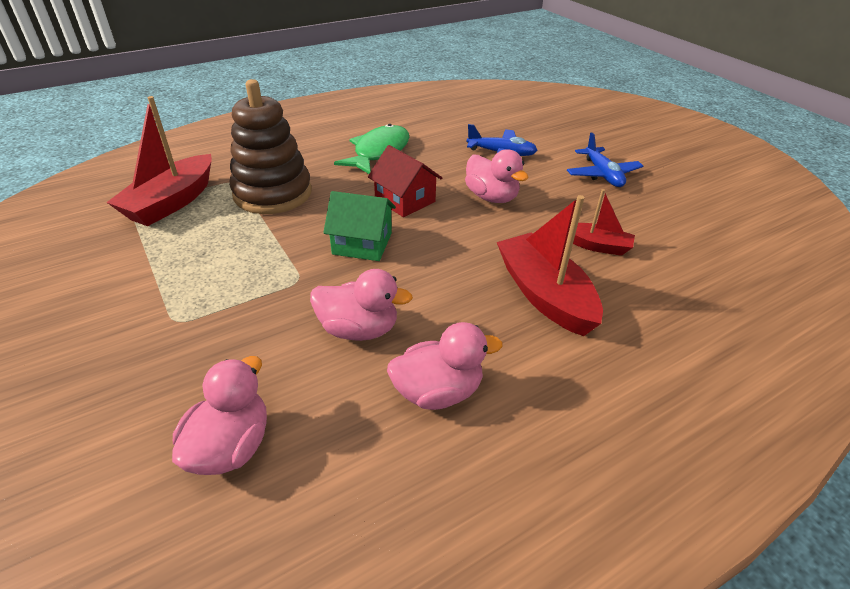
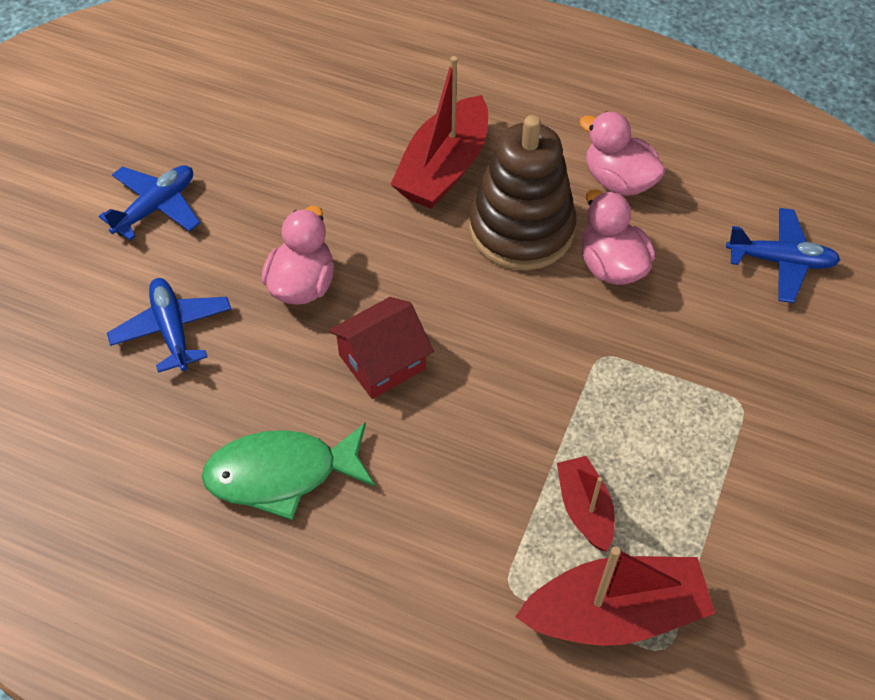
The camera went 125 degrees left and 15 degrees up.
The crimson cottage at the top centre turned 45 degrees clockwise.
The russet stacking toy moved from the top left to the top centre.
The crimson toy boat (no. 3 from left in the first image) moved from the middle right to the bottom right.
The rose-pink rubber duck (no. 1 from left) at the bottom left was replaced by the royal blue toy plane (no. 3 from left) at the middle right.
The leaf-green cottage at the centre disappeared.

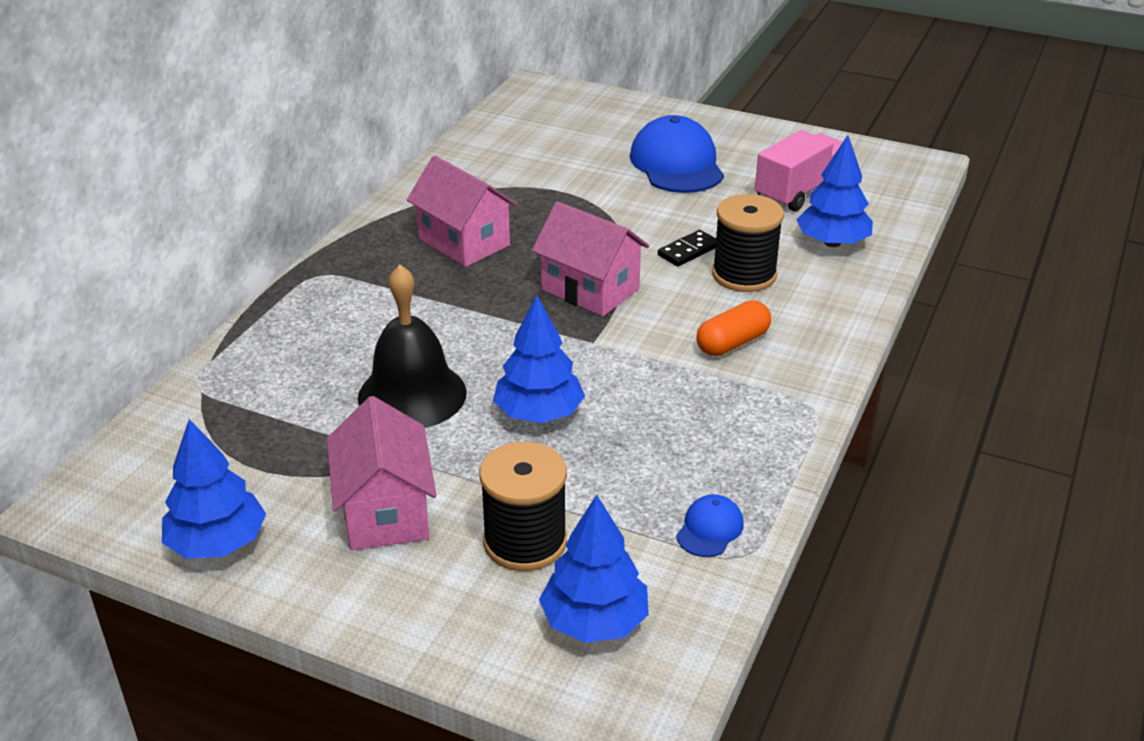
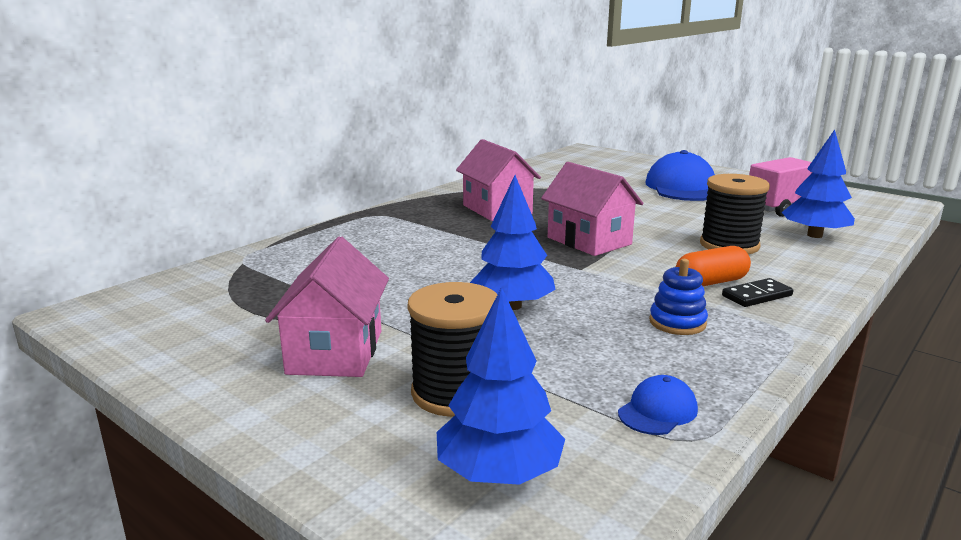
The camera went 15 degrees right and 15 degrees down.
The royal blue stacking toy at the middle right appeared.
The ebony domino piece moved from the centre to the middle right.
The royal blue fir tree (no. 1 from left) at the middle left disappeared.
The ebony school bell at the centre disappeared.

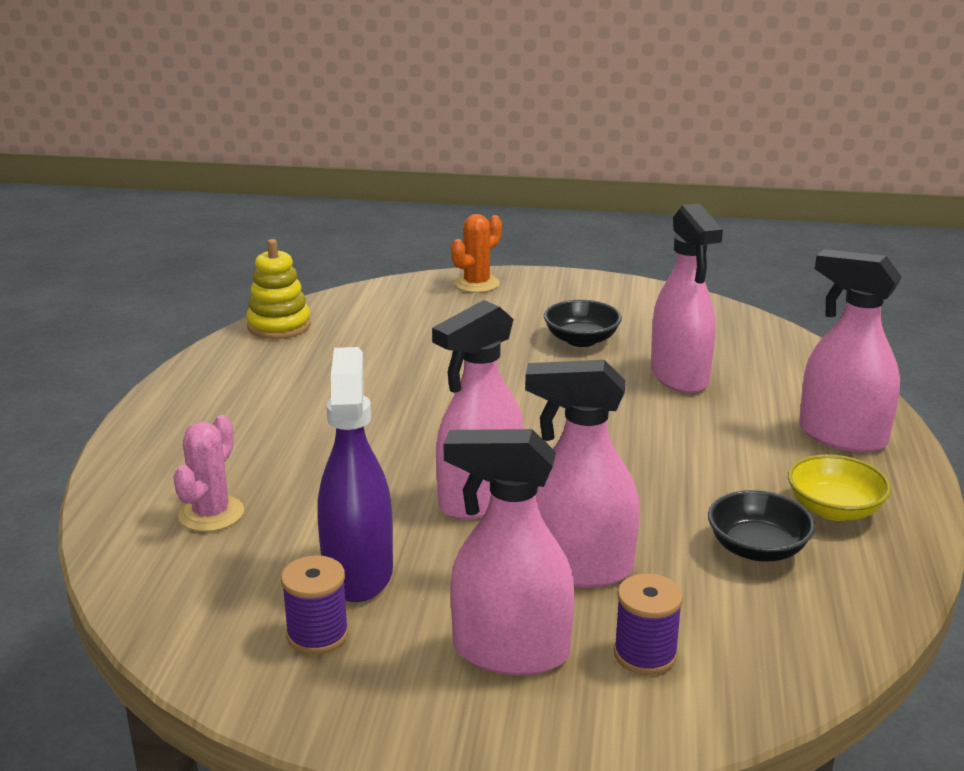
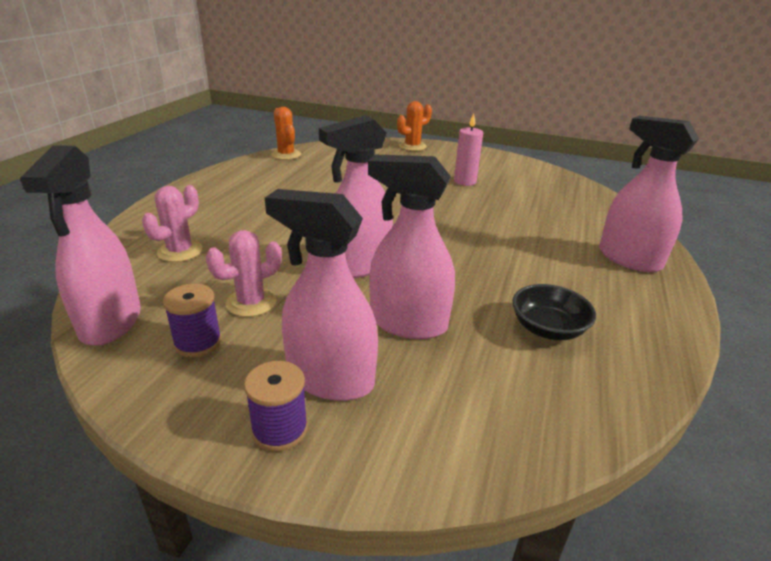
The camera went 10 degrees right and 5 degrees up.
The rose-pink sprayer (no. 4 from left in the first image) moved from the middle right to the middle left.
The royal purple sprayer at the centre was replaced by the rose-pink prickly plant (no. 2 from left) at the middle left.
The royal purple spool (no. 2 from left) moved from the bottom right to the bottom centre.
The golden stacking toy at the middle left was replaced by the bright orange prickly plant (no. 1 from left) at the top centre.
The ebony serving bowl (no. 1 from left) at the centre was replaced by the rose-pink wax candle at the top centre.
The golden serving bowl at the middle right disappeared.

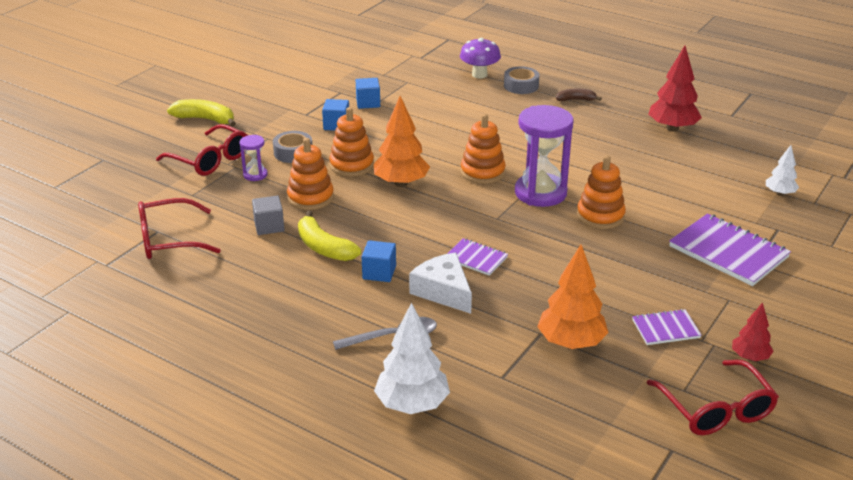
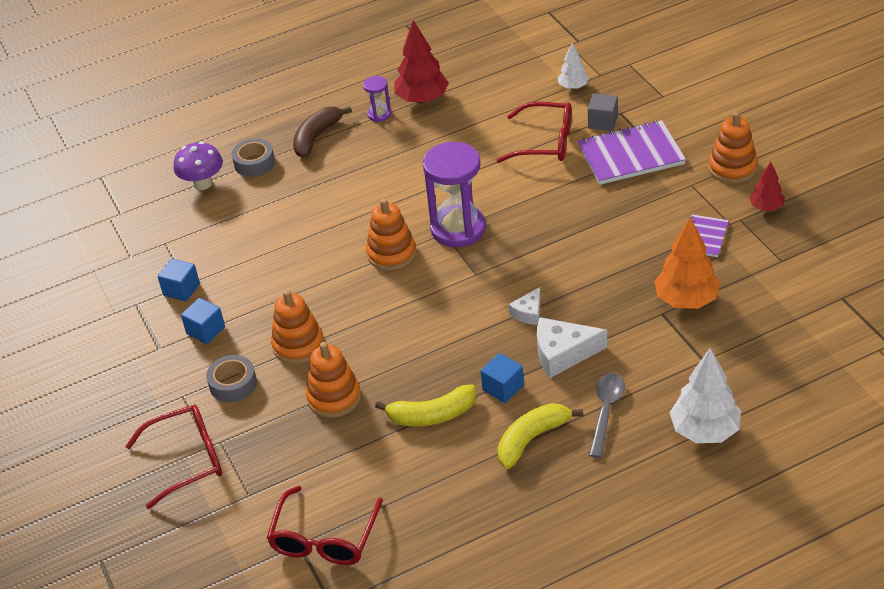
The camera went 55 degrees left and 10 degrees up.
The russet toy banana at the top right changed to 1.63 times the size.
The royal purple sand timer (no. 1 from left) moved from the top left to the top centre.
The crimson spectacles (no. 3 from left) moved from the bottom right to the top centre.
The golden toy banana (no. 1 from left in the first image) moved from the top left to the bottom centre.
The royal purple notebook (no. 1 from left) at the centre was replaced by the white piece of cheese (no. 1 from left) at the centre.
The grey block moved from the middle left to the top right.
The bright orange stacking toy (no. 4 from left) moved from the middle right to the top right.
The bright orange fir tree (no. 1 from left) at the top centre disappeared.

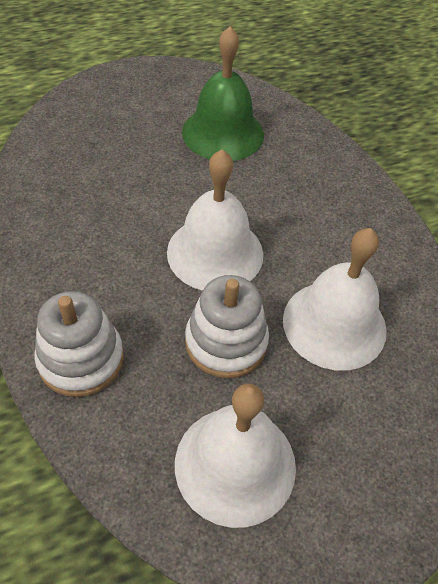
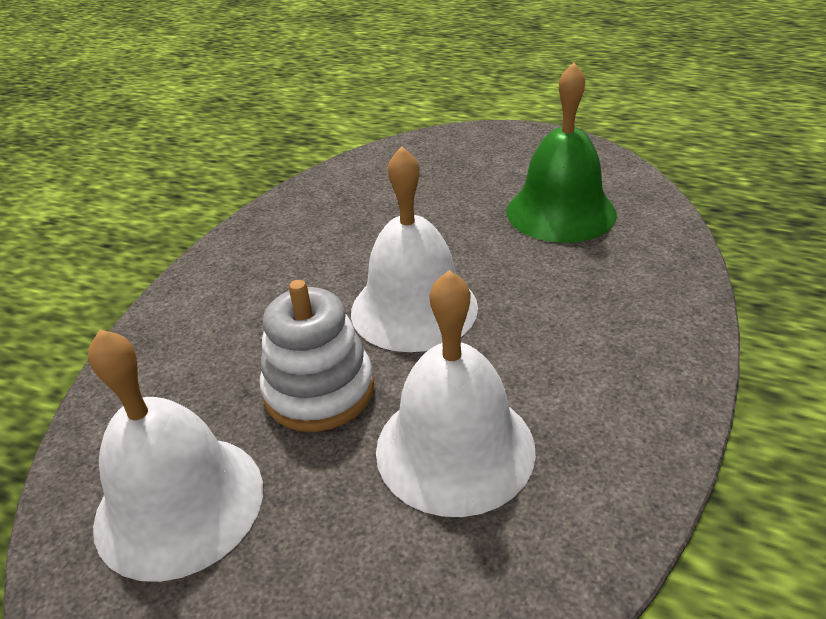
The camera went 50 degrees right and 15 degrees down.
The white stacking toy (no. 1 from left) at the middle left disappeared.

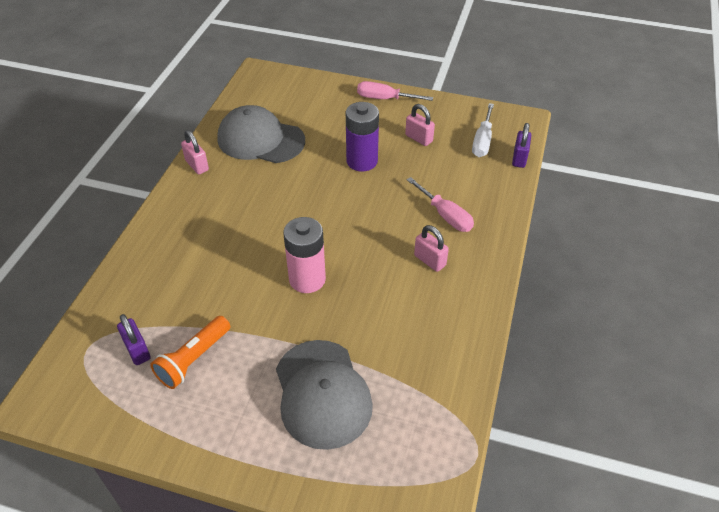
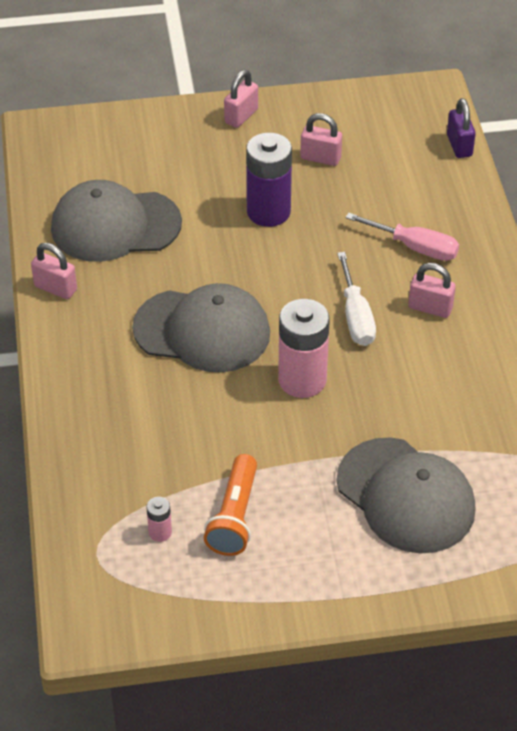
The camera went 25 degrees left and 0 degrees up.
The grey cap (no. 2 from left) at the centre appeared.
The royal purple small lock (no. 1 from left) at the middle left was replaced by the rose-pink AA battery (no. 1 from left) at the bottom left.
The rose-pink hand screwdriver (no. 1 from left) at the top centre was replaced by the rose-pink small lock (no. 2 from left) at the top centre.
The white hand screwdriver moved from the top right to the middle right.

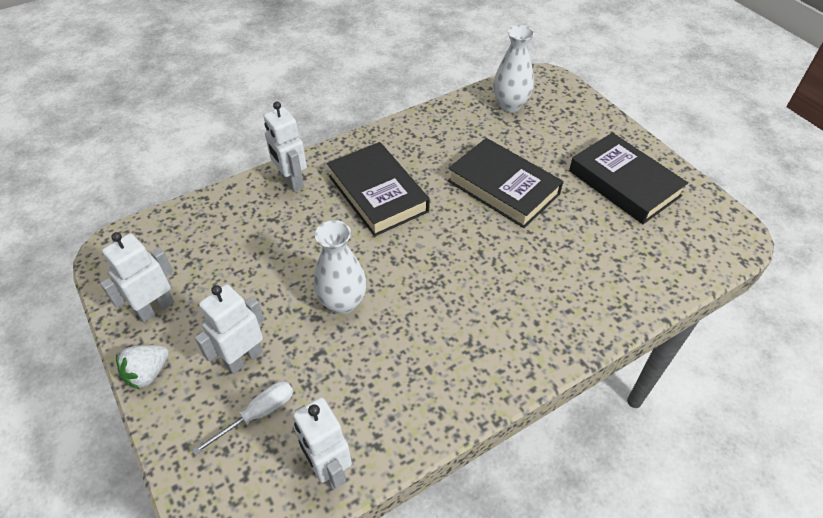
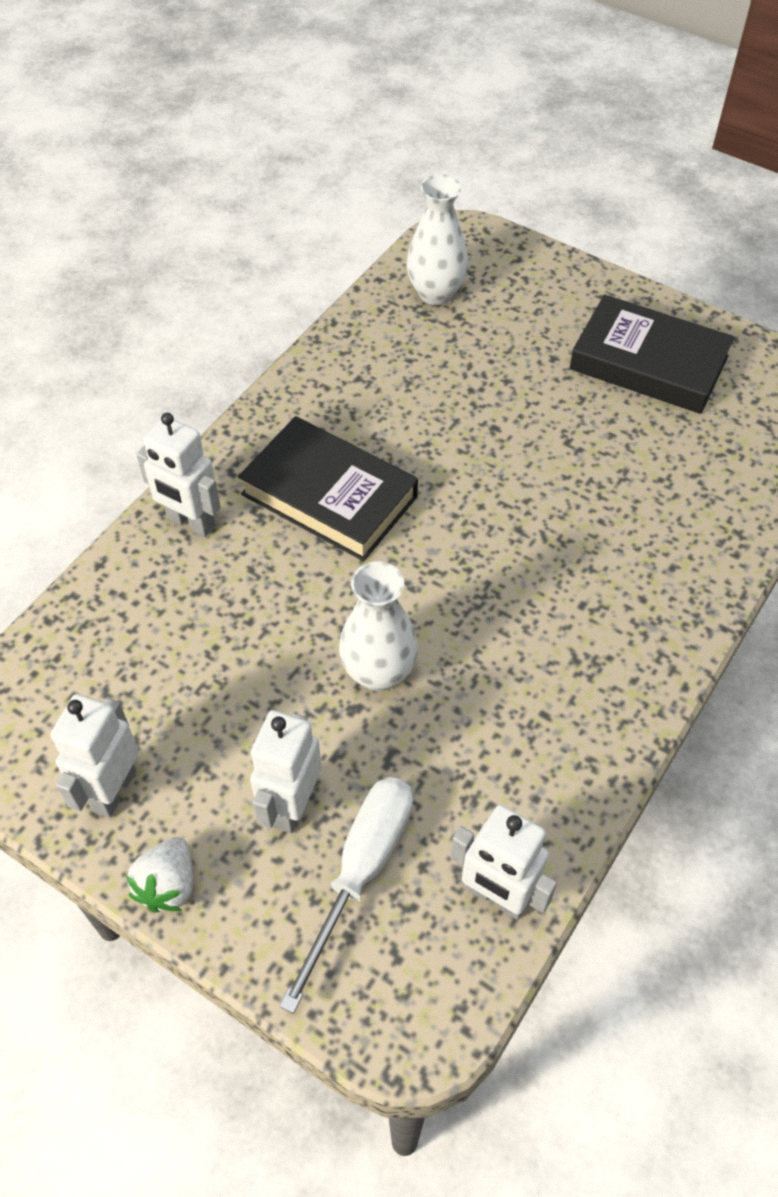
The camera went 25 degrees left and 5 degrees up.
The white hand screwdriver at the bottom left changed to 1.55 times the size.
The ebony book (no. 2 from left) at the centre disappeared.

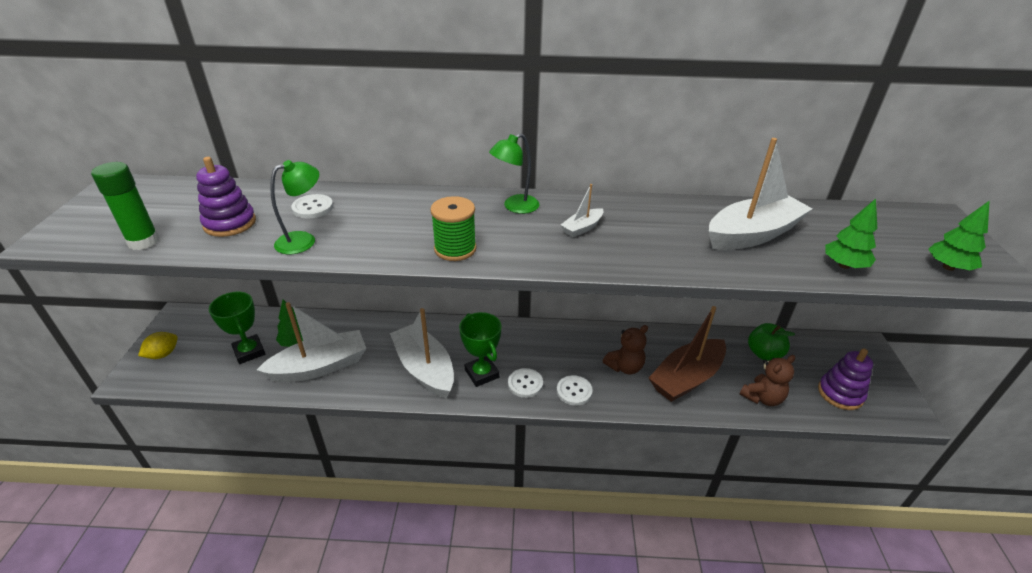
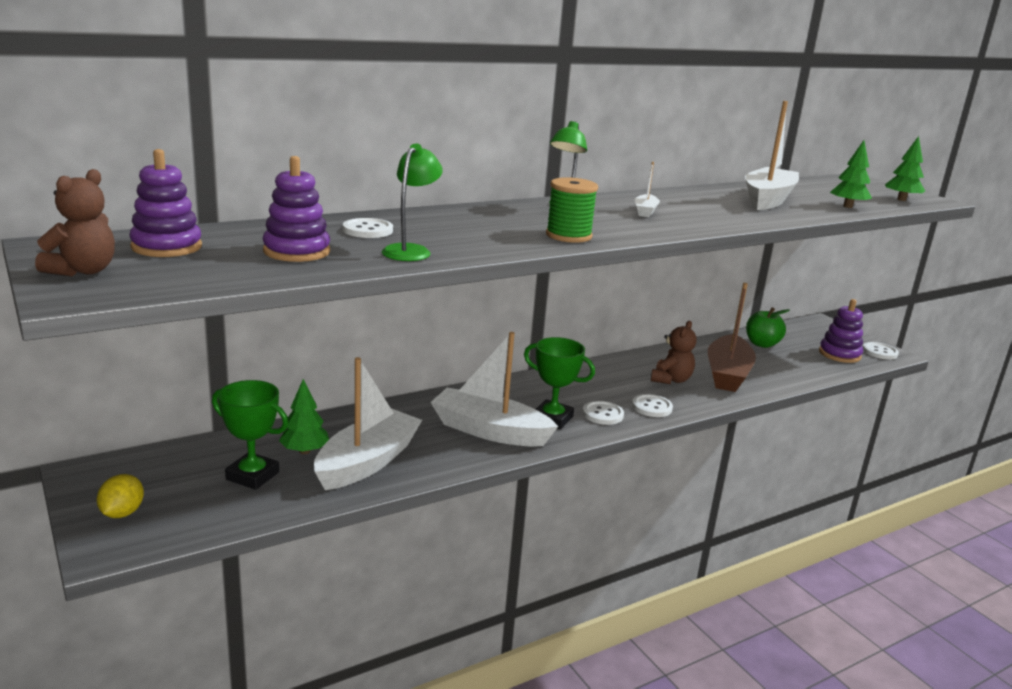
The camera went 35 degrees left and 15 degrees down.
The russet stuffed bear (no. 2 from left in the first image) moved from the middle right to the top left.
The royal purple stacking toy (no. 1 from left) at the top left appeared.
The white button (no. 4 from left) at the middle right appeared.
The leaf-green stick of glue at the middle left disappeared.

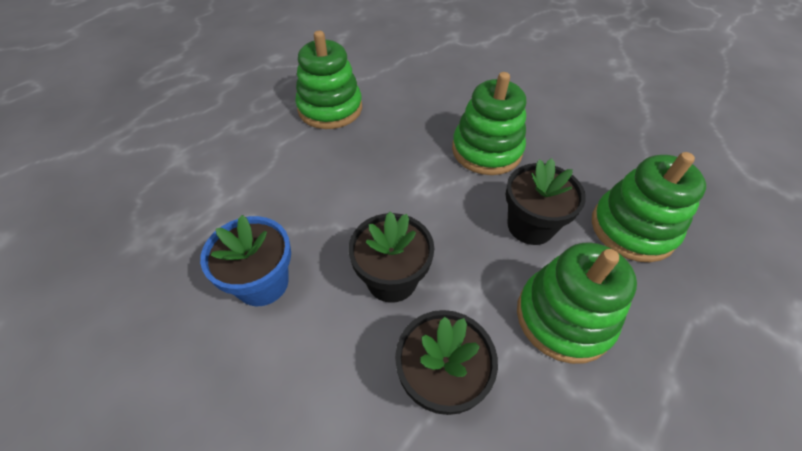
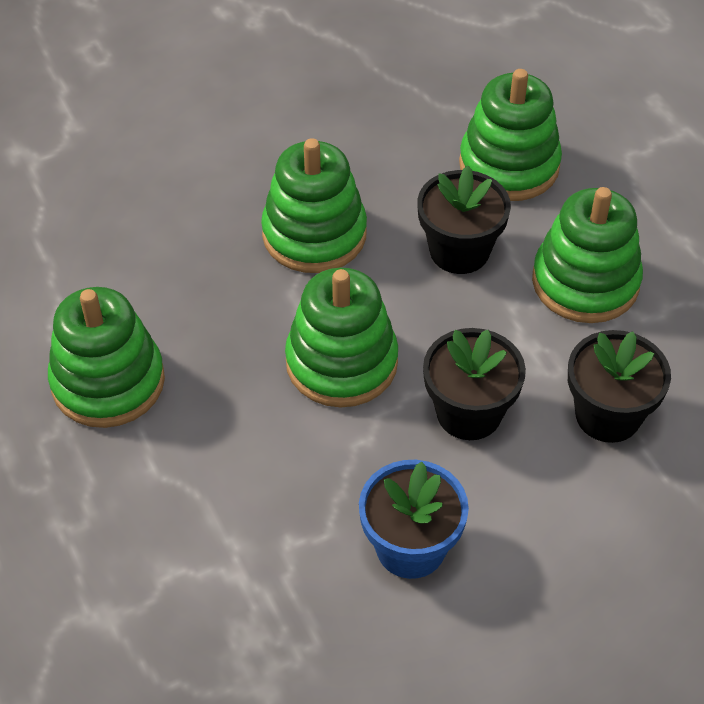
The camera went 65 degrees left and 0 degrees up.
The leaf-green stacking toy (no. 3 from left) at the centre appeared.

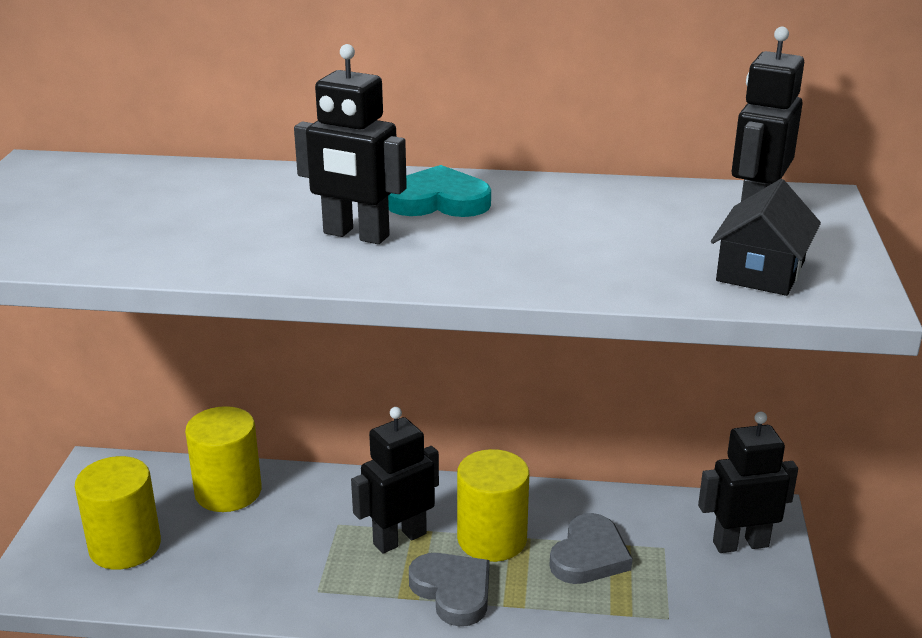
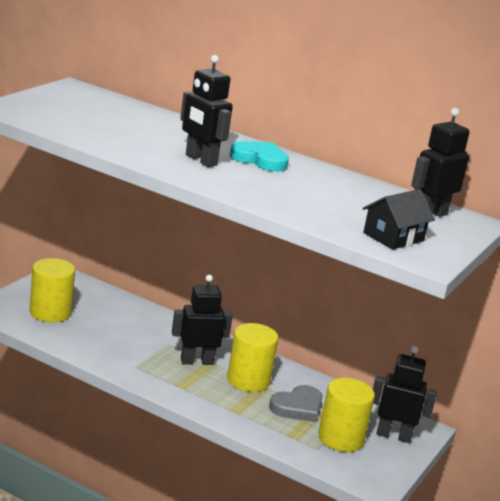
The camera went 20 degrees right and 5 degrees down.
The golden cylinder shape (no. 2 from left in the first image) moved from the bottom left to the bottom right.
The grey heart shape (no. 1 from left) at the bottom centre disappeared.

